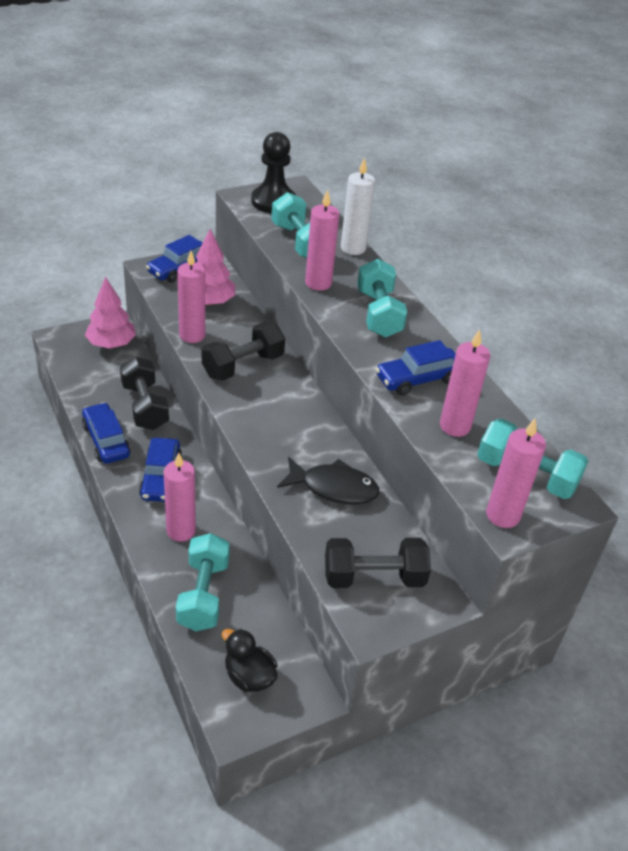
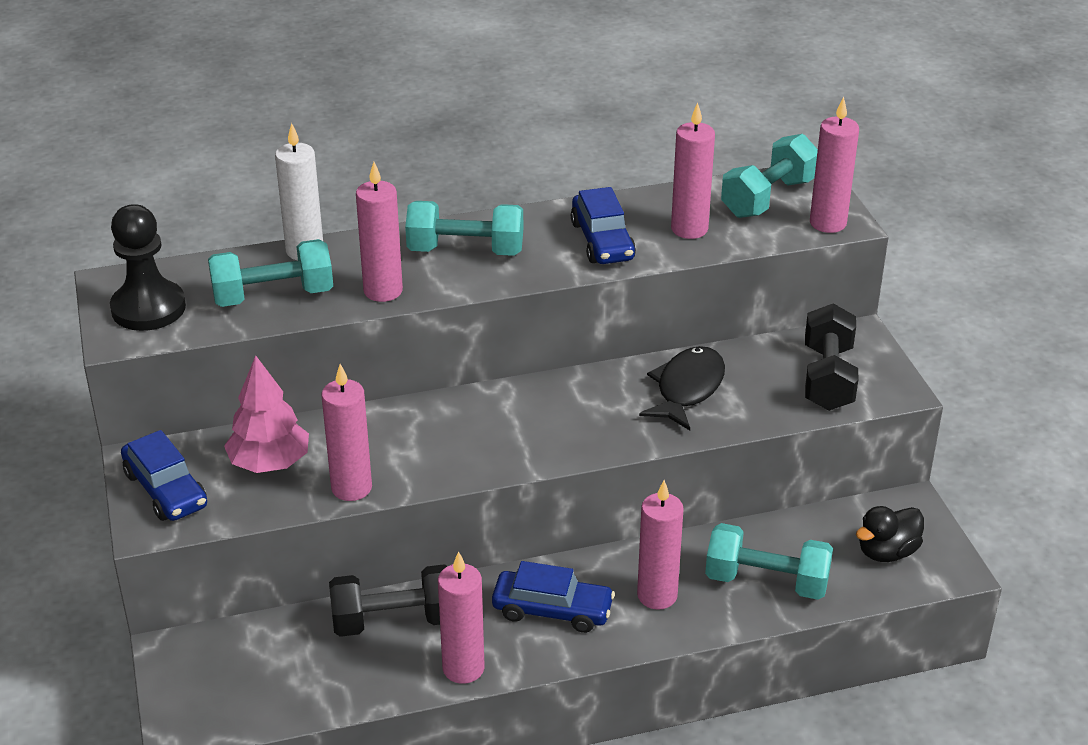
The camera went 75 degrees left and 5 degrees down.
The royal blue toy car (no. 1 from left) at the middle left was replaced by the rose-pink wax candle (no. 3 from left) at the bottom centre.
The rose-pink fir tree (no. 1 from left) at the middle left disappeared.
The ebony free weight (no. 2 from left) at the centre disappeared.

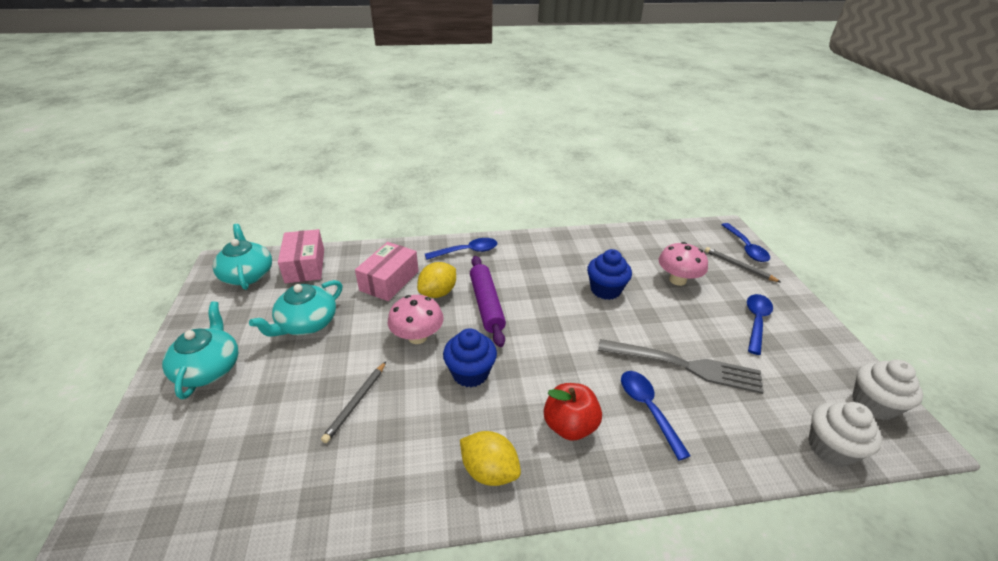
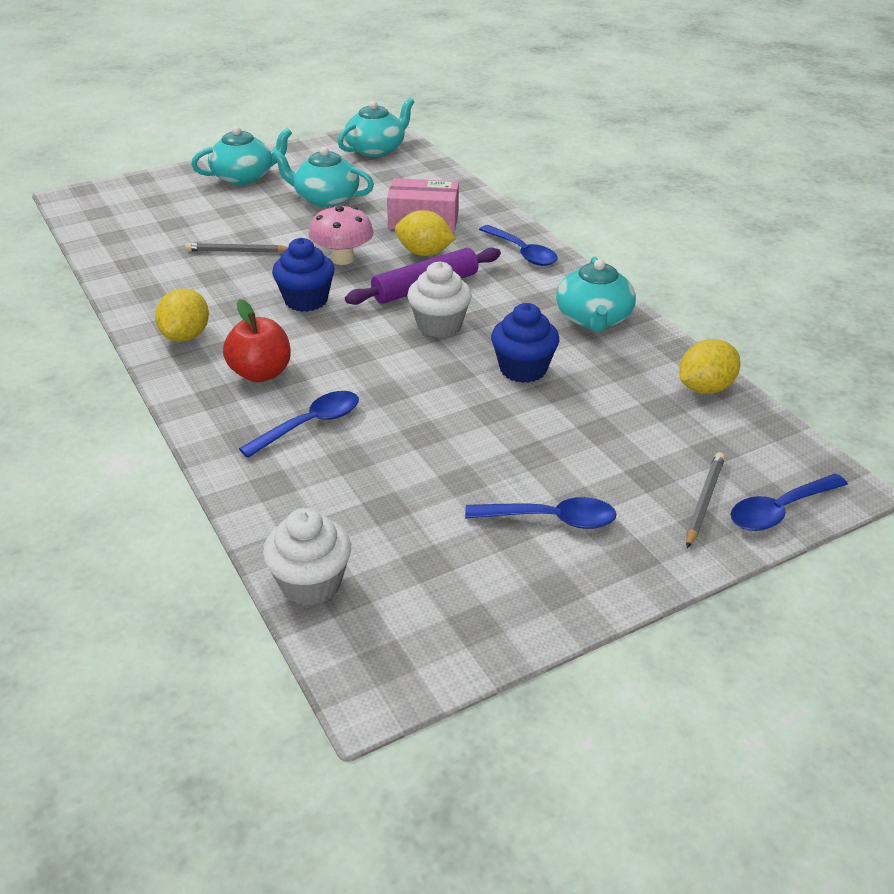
The camera went 70 degrees right and 0 degrees up.
The white muffin (no. 2 from left) moved from the bottom right to the centre.
The teal tea pot (no. 4 from left) at the top right appeared.
The golden citrus fruit (no. 3 from left) at the middle right appeared.
The rose-pink parcel (no. 1 from left) at the middle left disappeared.
The grey table fork at the middle right disappeared.
The rose-pink mushroom (no. 2 from left) at the middle right disappeared.

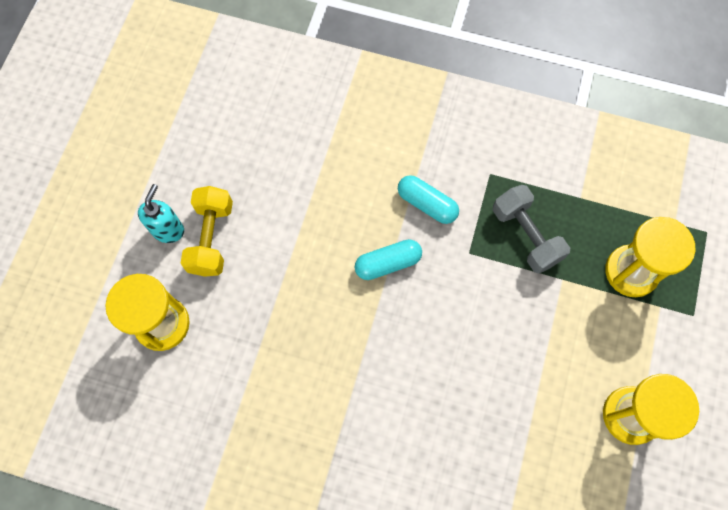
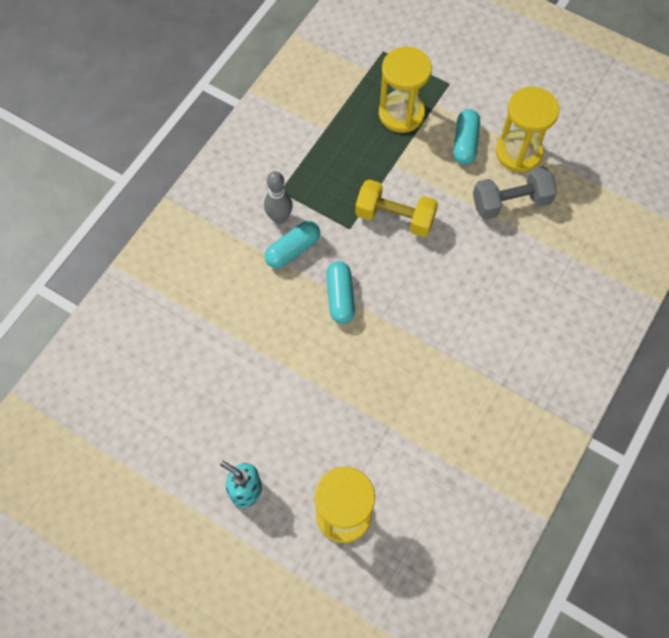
The camera went 75 degrees left and 5 degrees down.
The grey tenpin at the top centre appeared.
The golden free weight moved from the middle left to the top centre.
The teal pill (no. 3 from left) at the top right appeared.
The grey free weight moved from the middle right to the top right.

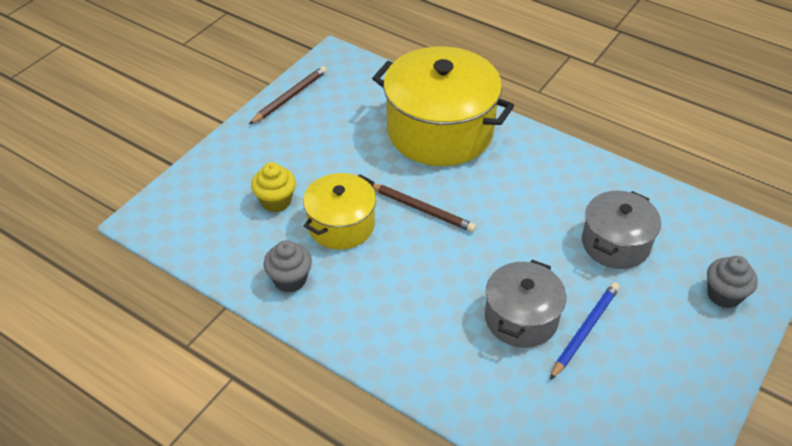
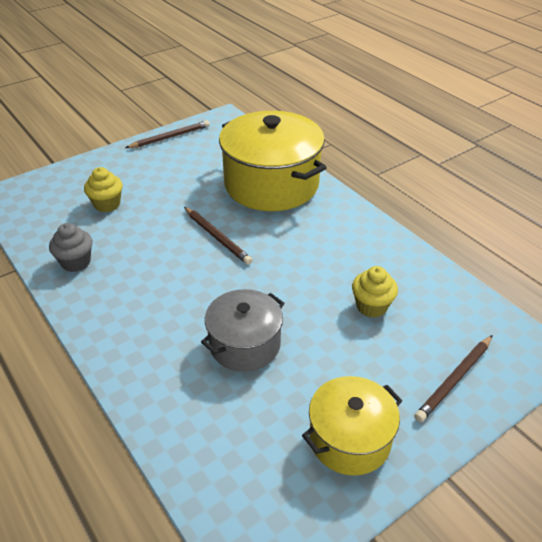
The camera went 20 degrees right and 5 degrees down.
The golden cooking pot (no. 1 from left in the first image) moved from the centre to the bottom centre.
The grey cooking pot (no. 2 from left) at the middle right was replaced by the golden muffin (no. 2 from left) at the middle right.
The grey muffin (no. 2 from left) at the middle right was replaced by the russet lead pencil (no. 3 from left) at the bottom right.
The royal blue lead pencil at the bottom right disappeared.

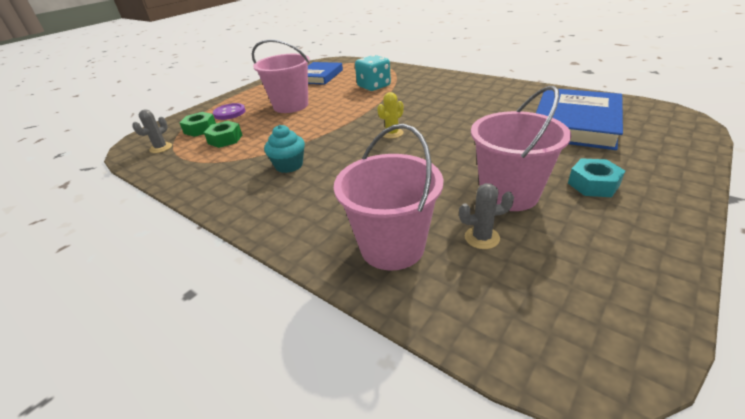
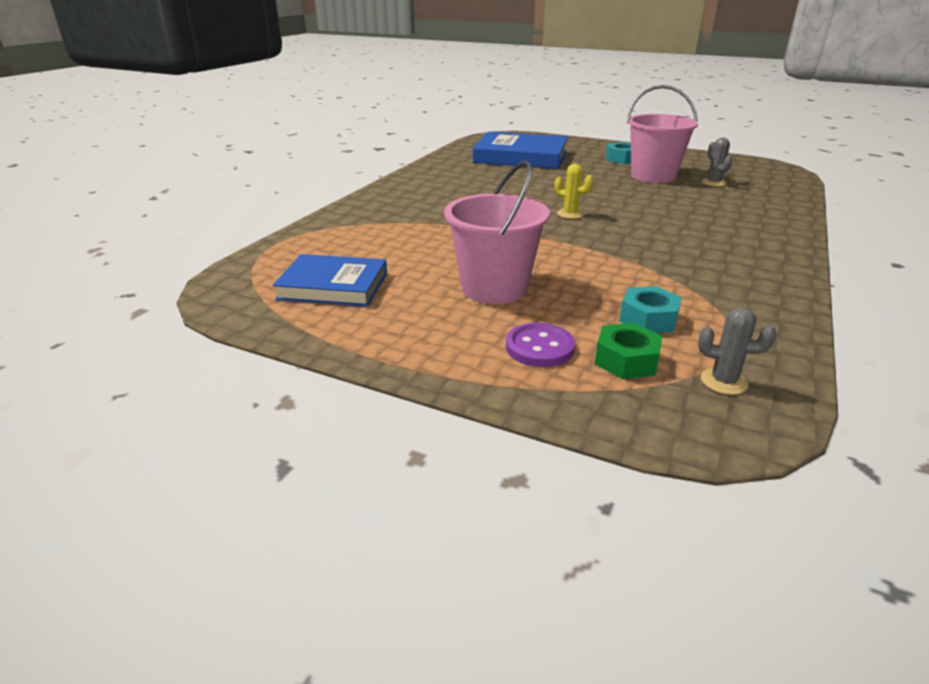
The camera went 105 degrees left and 5 degrees down.
The leaf-green hexagon nut (no. 2 from left) at the top left became the teal hexagon nut (no. 2 from left) at the middle right.
The teal muffin at the centre disappeared.
The rose-pink pail (no. 2 from left) at the centre disappeared.
The teal dice at the top centre disappeared.

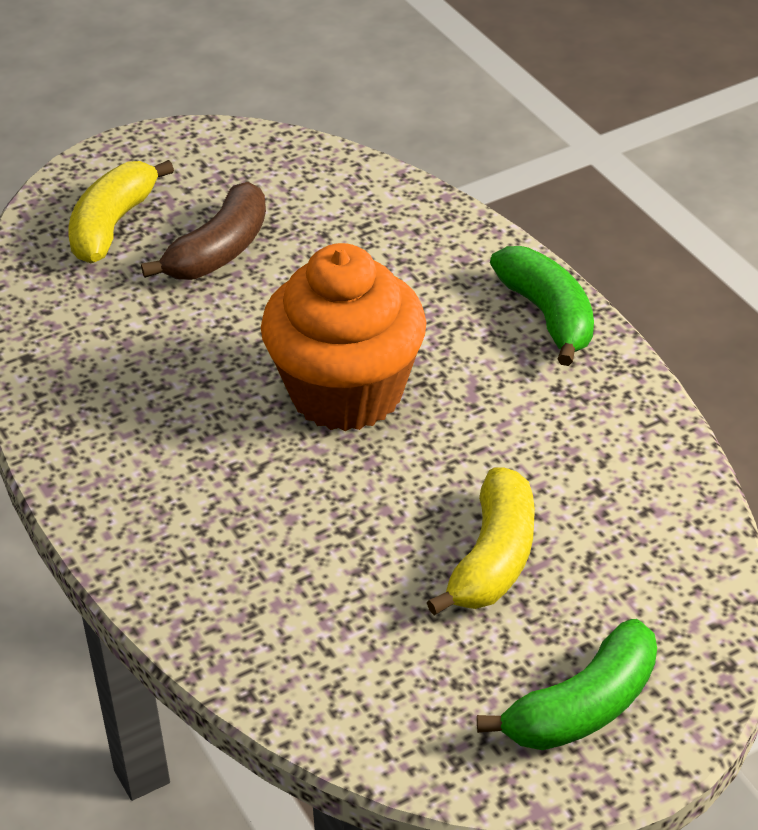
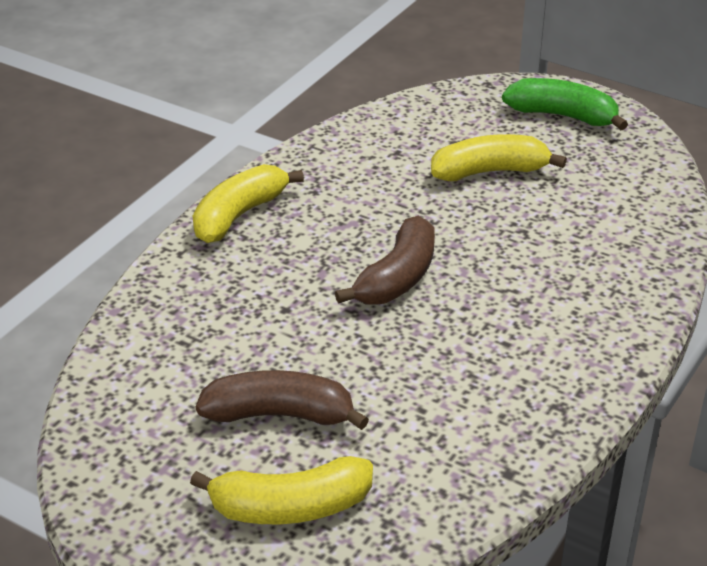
The camera went 120 degrees left and 5 degrees down.
The leaf-green toy banana (no. 1 from left) at the middle right became the golden toy banana (no. 1 from left) at the centre.
The bright orange muffin at the centre was replaced by the russet toy banana (no. 2 from left) at the centre.

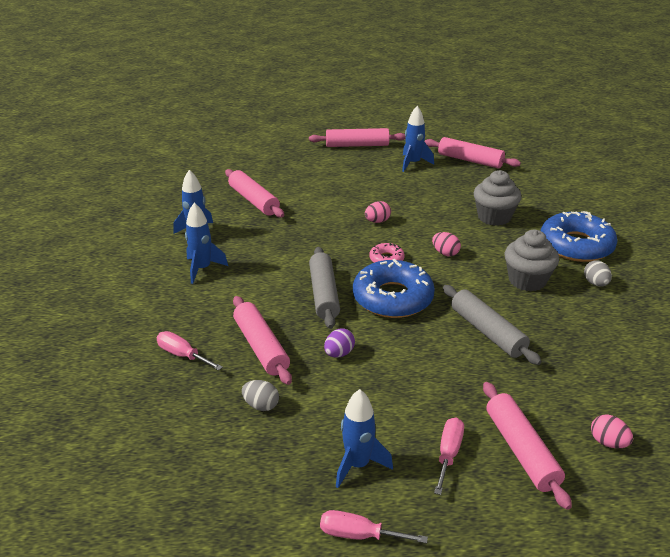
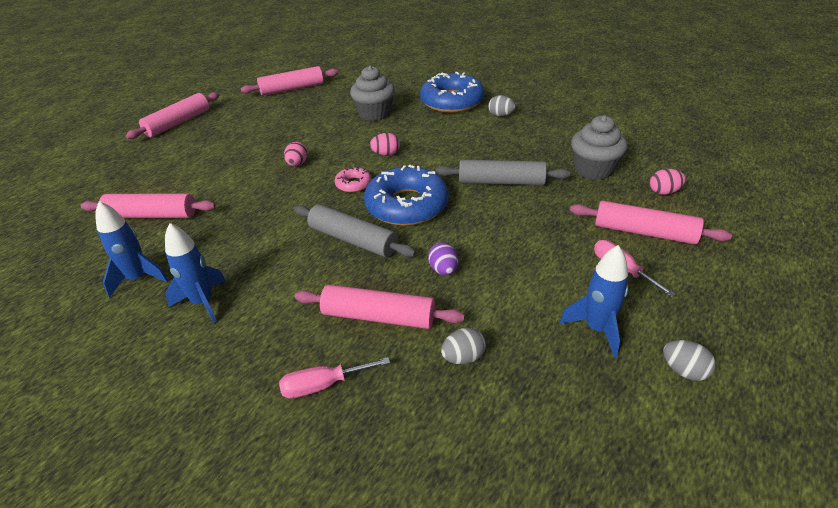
The camera went 50 degrees left and 5 degrees up.
The grey muffin (no. 2 from left) moved from the middle right to the top right.
The rose-pink hand screwdriver (no. 2 from left) at the bottom centre was replaced by the grey egg shape (no. 3 from left) at the bottom right.
The royal blue rocket (no. 4 from left) at the top centre disappeared.

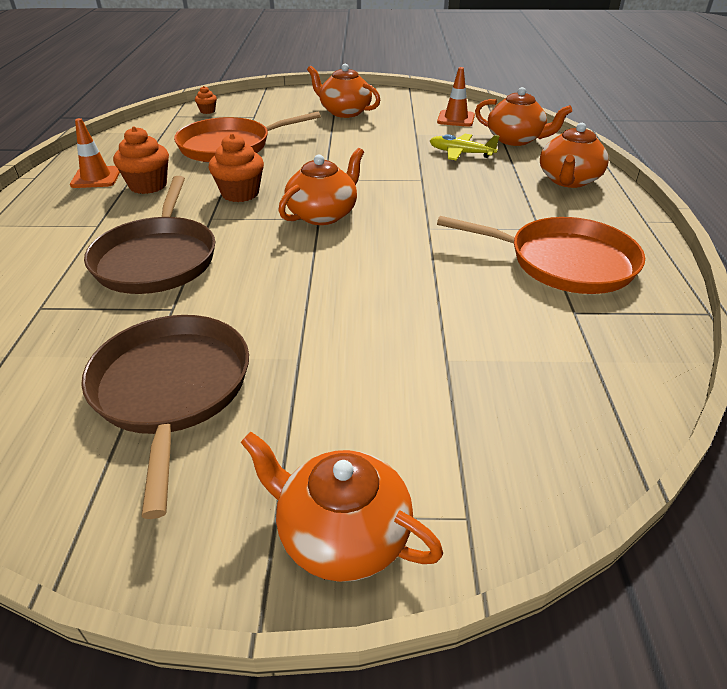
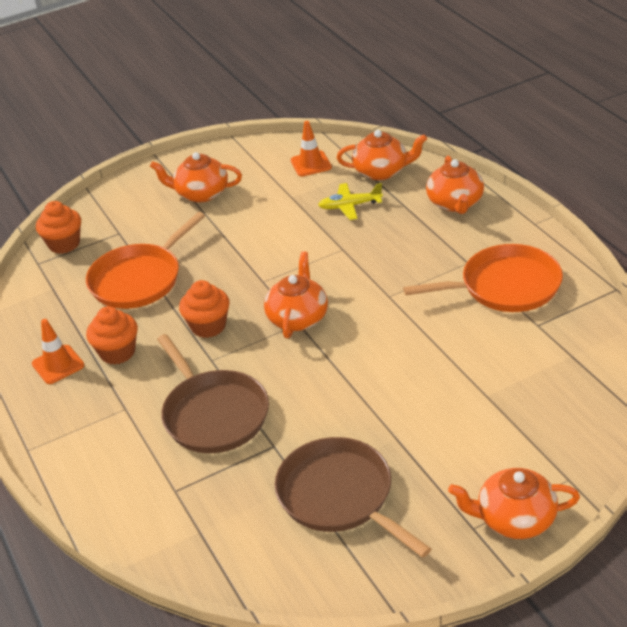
The camera went 25 degrees left and 0 degrees up.
The bright orange muffin (no. 2 from left in the first image) at the top left changed to 1.92 times the size.

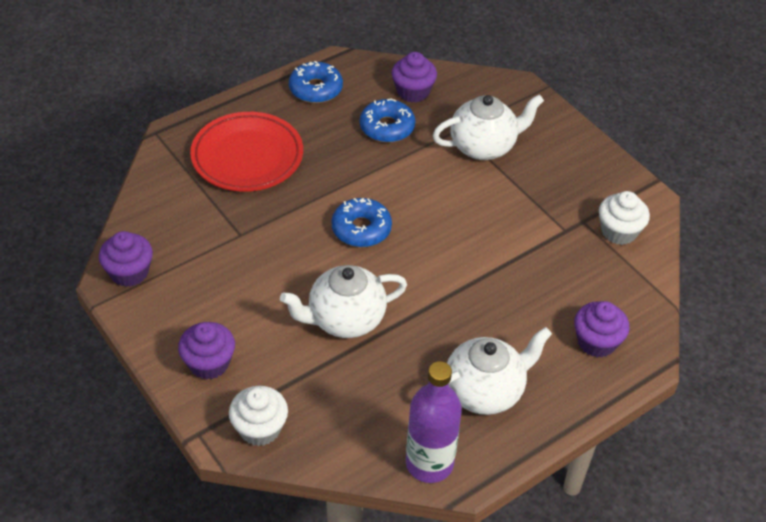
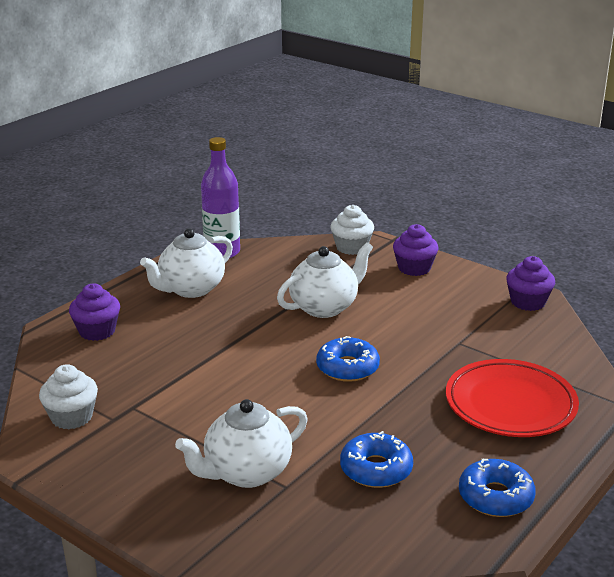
The camera went 165 degrees right and 20 degrees down.
The royal purple muffin (no. 3 from left) at the top centre disappeared.

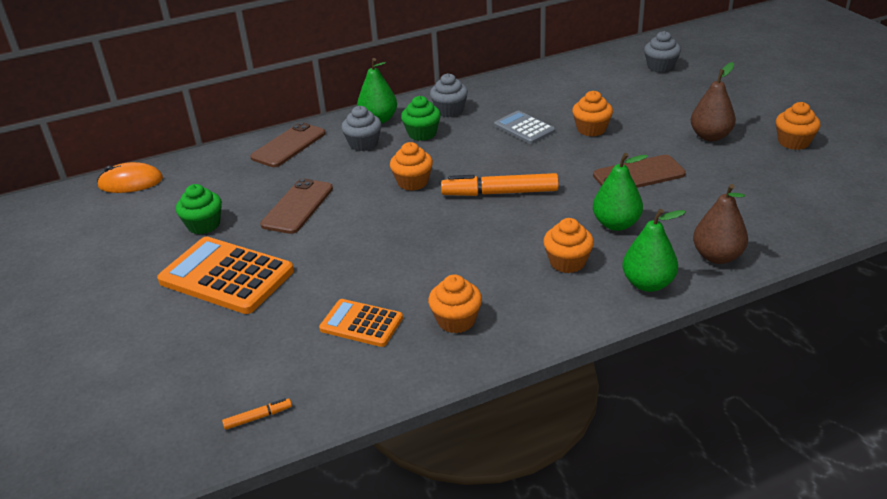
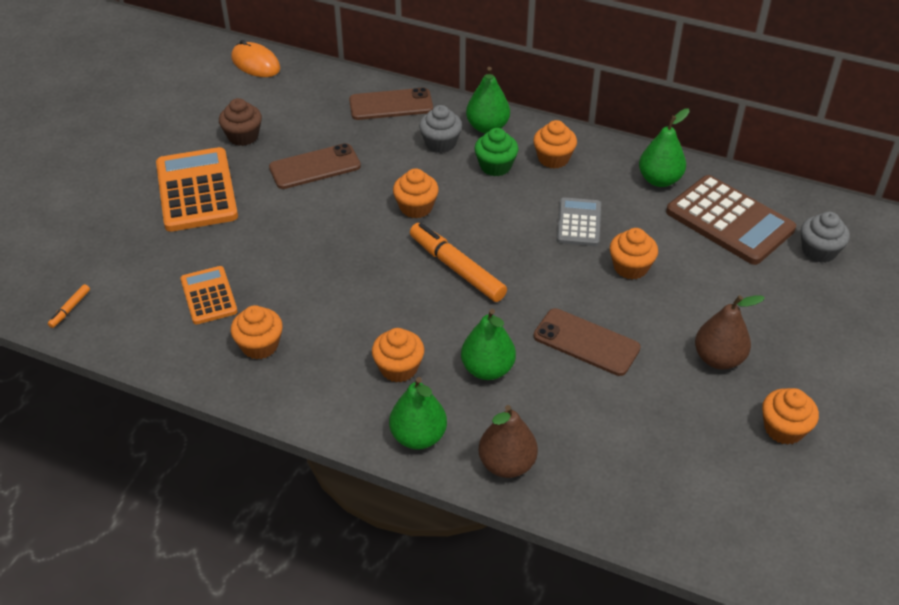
The camera went 45 degrees right and 10 degrees up.
The bright orange marker (no. 1 from left) at the bottom left turned 90 degrees clockwise.
The leaf-green muffin (no. 1 from left) at the middle left became the russet muffin at the top left.
The grey muffin (no. 2 from left) at the top centre became the bright orange muffin (no. 4 from left) at the top centre.
The leaf-green pear (no. 4 from left) at the top right appeared.
The russet adding machine at the middle right appeared.

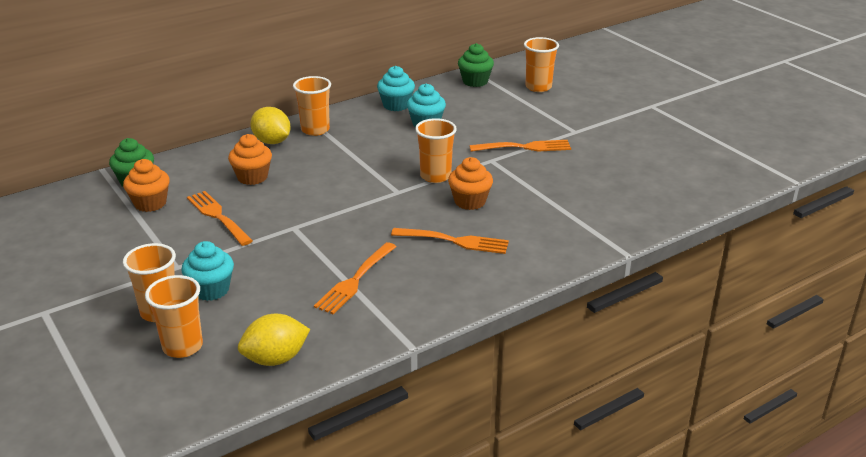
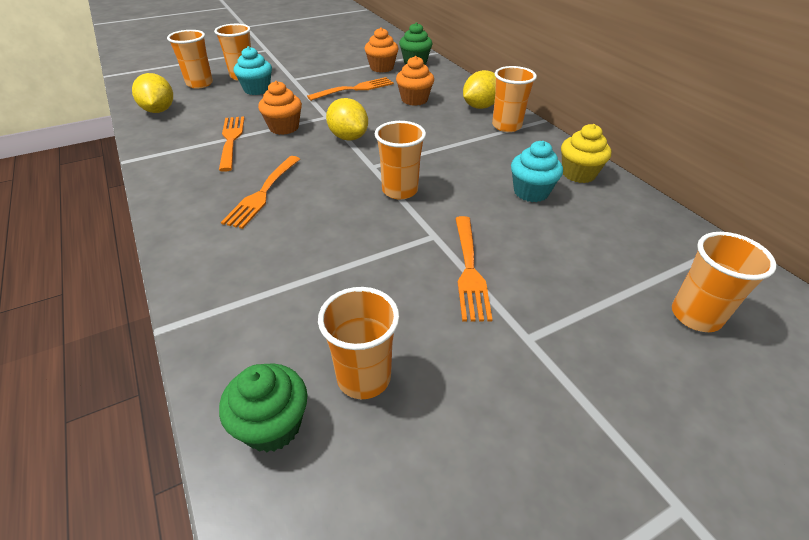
The camera went 95 degrees right and 10 degrees up.
The bright orange table fork (no. 2 from left in the first image) at the centre turned 45 degrees clockwise.
The leaf-green muffin (no. 2 from left in the first image) moved from the top centre to the bottom left.
The bright orange muffin (no. 3 from left in the first image) moved from the centre to the top centre.
The bright orange cup (no. 3 from left) at the centre appeared.
The golden citrus fruit (no. 2 from left) at the top centre appeared.
The teal muffin (no. 2 from left) at the top centre became the golden muffin at the top right.

